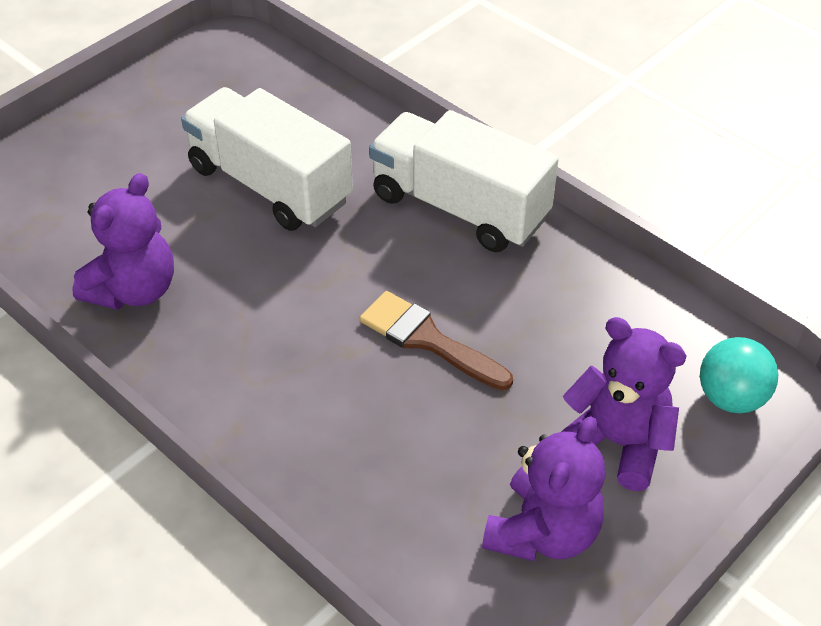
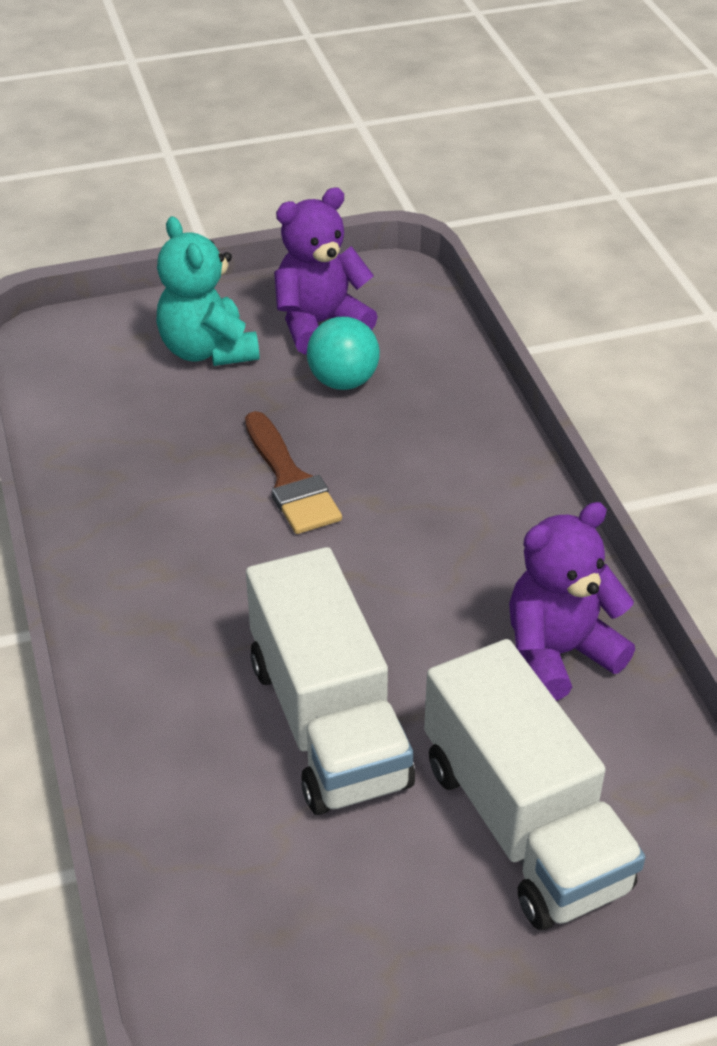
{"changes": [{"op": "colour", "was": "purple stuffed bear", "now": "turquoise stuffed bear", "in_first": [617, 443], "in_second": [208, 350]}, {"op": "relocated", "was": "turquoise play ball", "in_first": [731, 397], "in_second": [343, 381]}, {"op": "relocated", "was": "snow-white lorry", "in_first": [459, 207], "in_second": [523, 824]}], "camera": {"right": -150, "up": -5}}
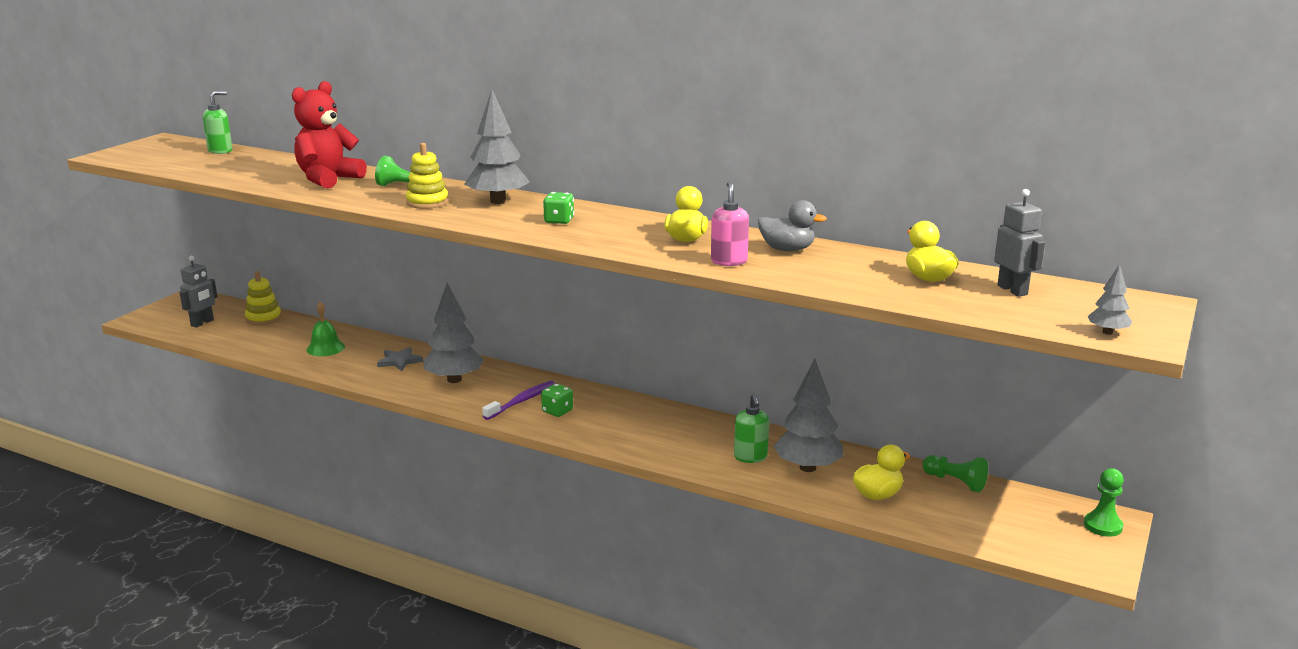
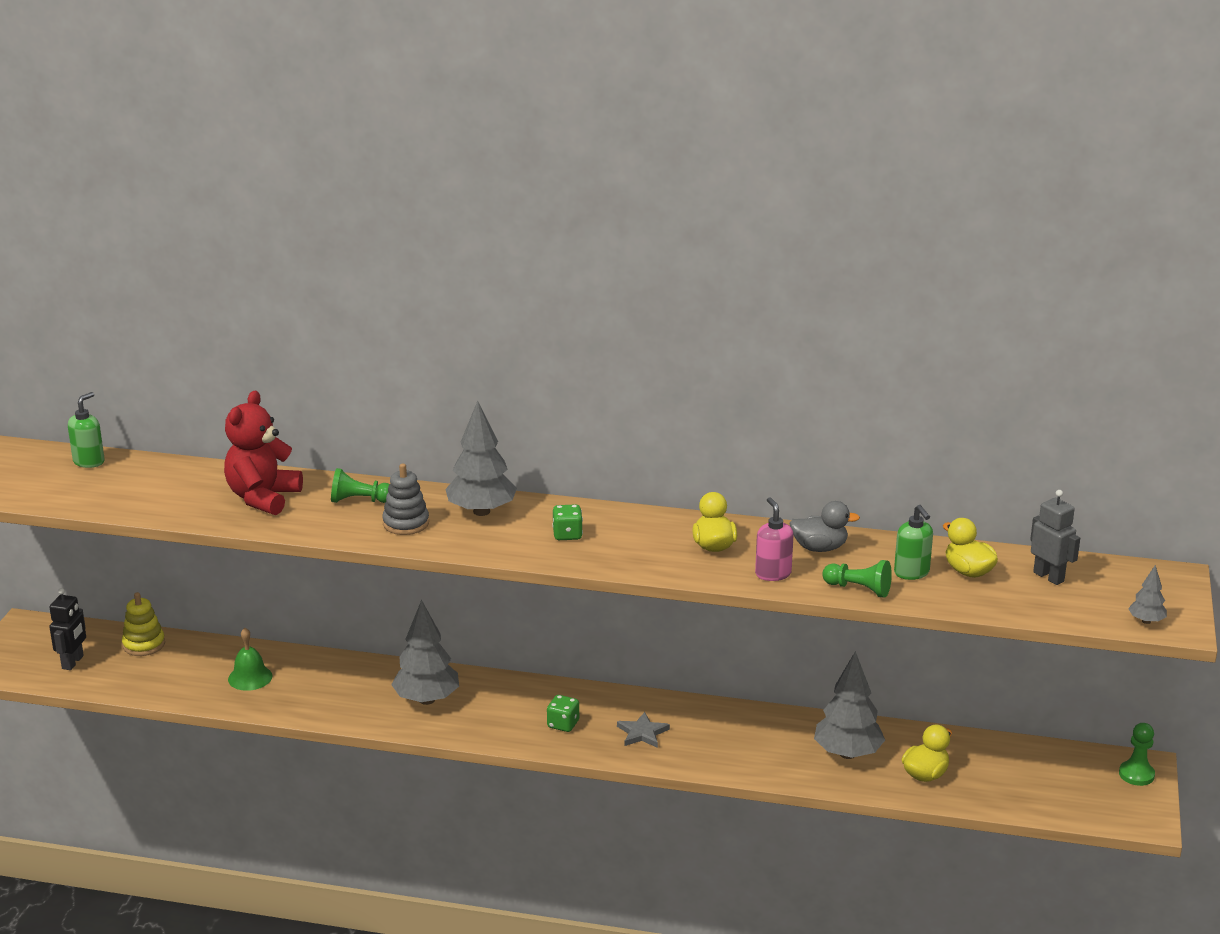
{"changes": [{"op": "colour", "was": "gray robot", "now": "ebony robot", "in_first": [202, 323], "in_second": [73, 662]}, {"op": "colour", "was": "yellow ring stacker", "now": "gray ring stacker", "in_first": [427, 202], "in_second": [406, 523]}, {"op": "relocated", "was": "gray star", "in_first": [399, 361], "in_second": [642, 733]}, {"op": "relocated", "was": "green chess pawn", "in_first": [955, 482], "in_second": [859, 589]}, {"op": "relocated", "was": "green soap pump", "in_first": [750, 457], "in_second": [911, 573]}, {"op": "missing", "was": "purple dental brush", "in_first": [521, 401]}], "camera": {"right": -15, "up": 5}}
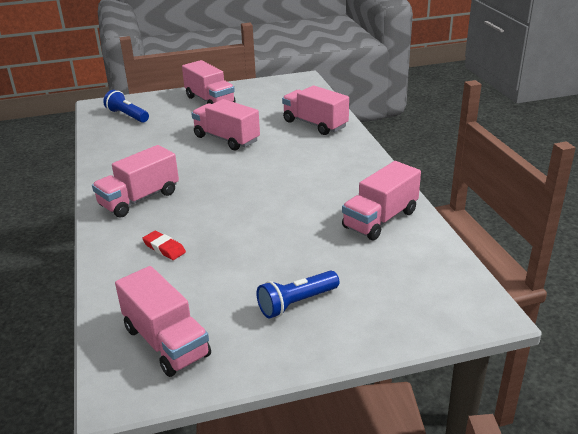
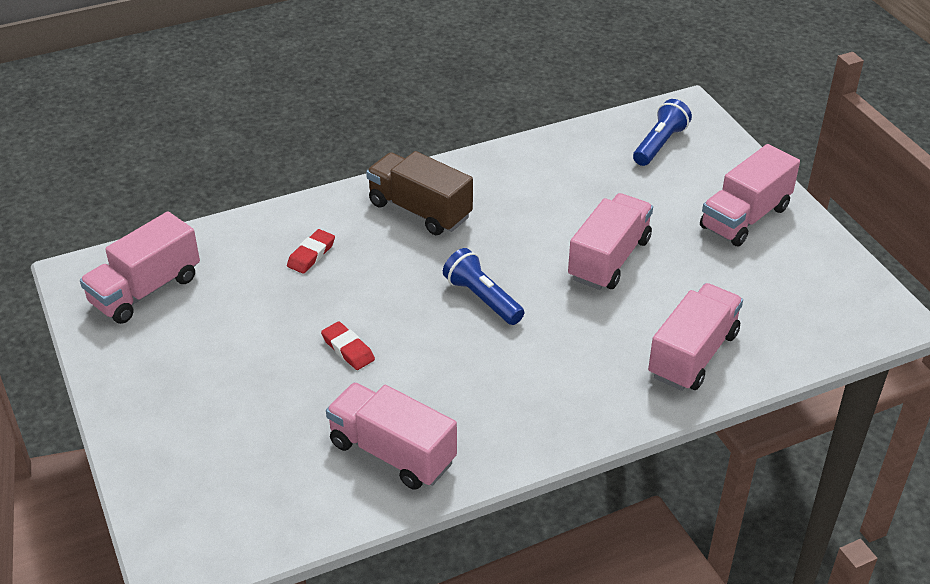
{"changes": [{"op": "appeared", "now": "scarlet pencil eraser", "in_second": [348, 349]}, {"op": "colour", "was": "rose-pink lorry", "now": "brown lorry", "in_first": [139, 199], "in_second": [420, 210]}, {"op": "relocated", "was": "cobalt flashlight", "in_first": [296, 303], "in_second": [482, 298]}], "camera": {"right": 80, "up": 10}}
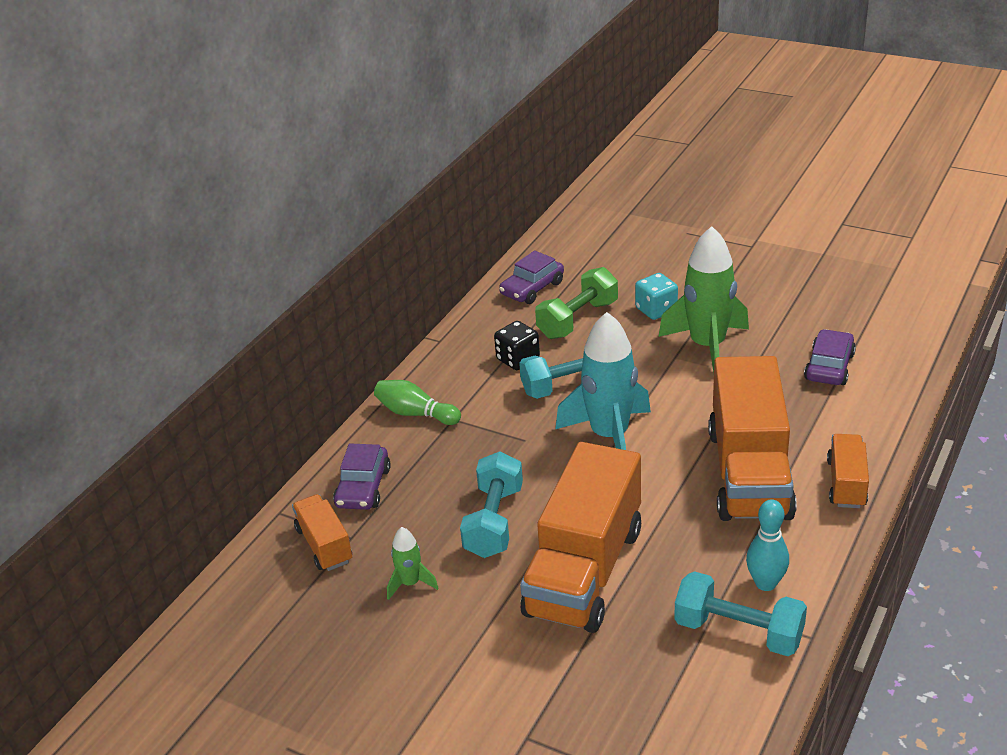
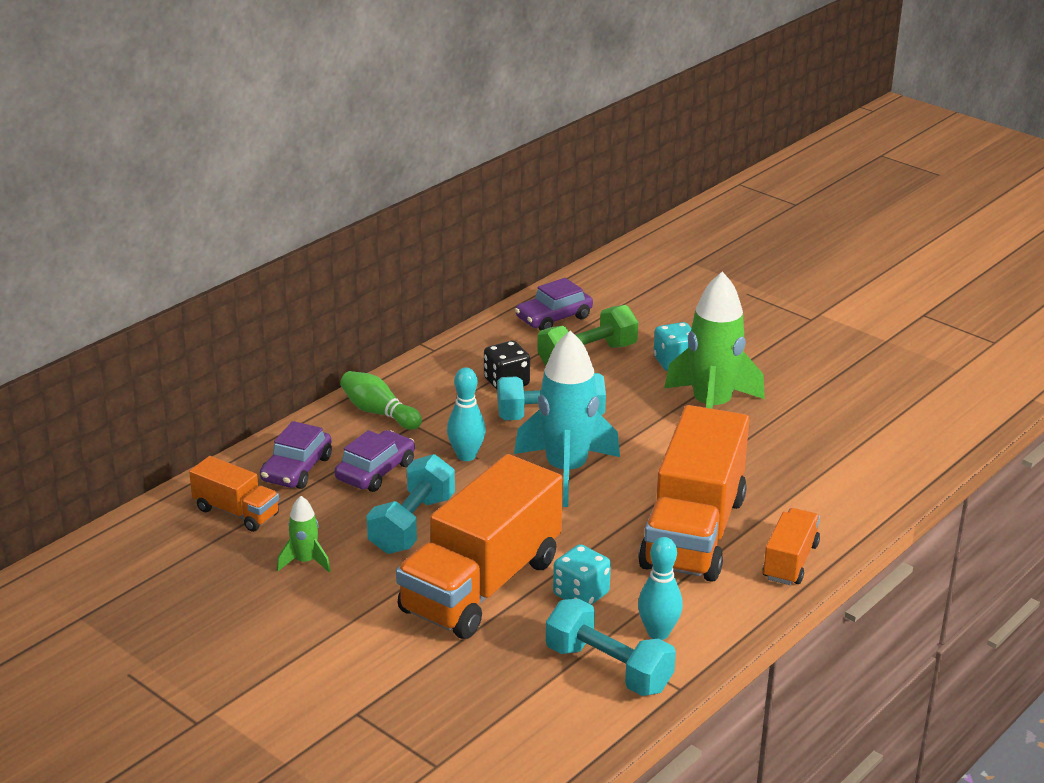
{"changes": [{"op": "spun", "was": "orange-coloured lorry", "in_first": [324, 545], "in_second": [236, 512], "clockwise": 135}, {"op": "relocated", "was": "purple toy car", "in_first": [829, 367], "in_second": [375, 471]}, {"op": "appeared", "now": "turquoise bowling pin", "in_second": [466, 456]}, {"op": "appeared", "now": "turquoise dice", "in_second": [581, 594]}], "camera": {"right": 10, "up": -5}}
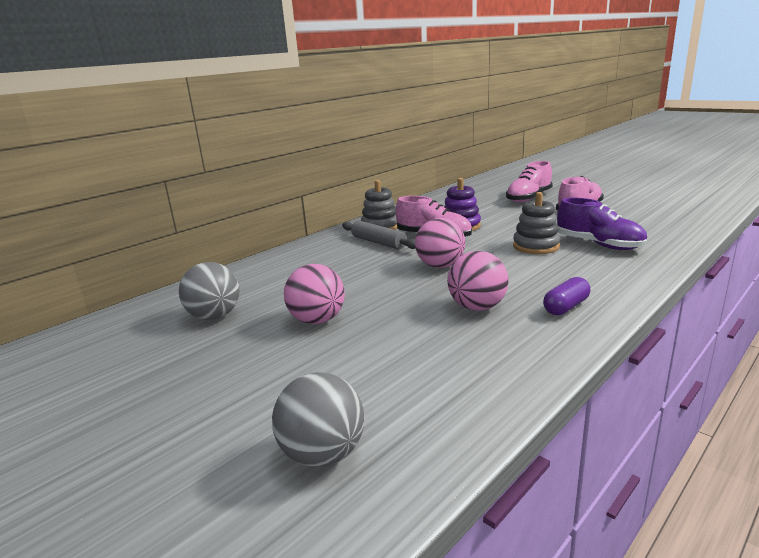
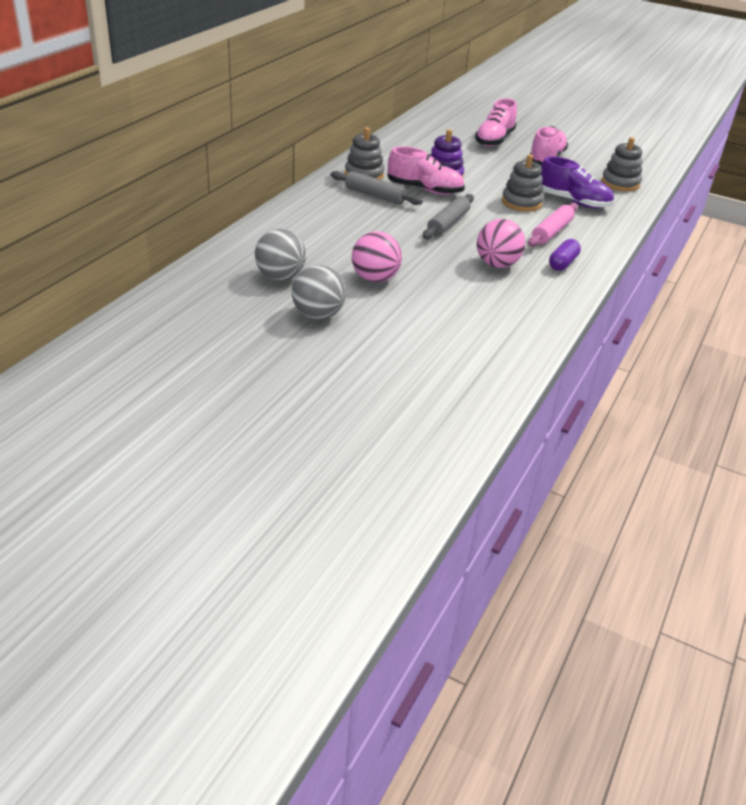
{"changes": [{"op": "relocated", "was": "gray play ball", "in_first": [323, 454], "in_second": [318, 315]}, {"op": "exchanged", "was": "rose-pink play ball", "now": "gray dough roller", "in_first": [440, 266], "in_second": [448, 223]}, {"op": "appeared", "now": "rose-pink dough roller", "in_second": [551, 232]}, {"op": "appeared", "now": "gray ring stacker", "in_second": [620, 183]}], "camera": {"right": -20, "up": 15}}
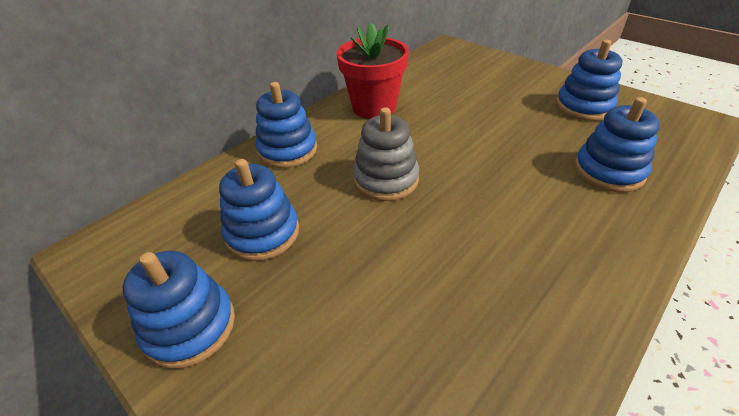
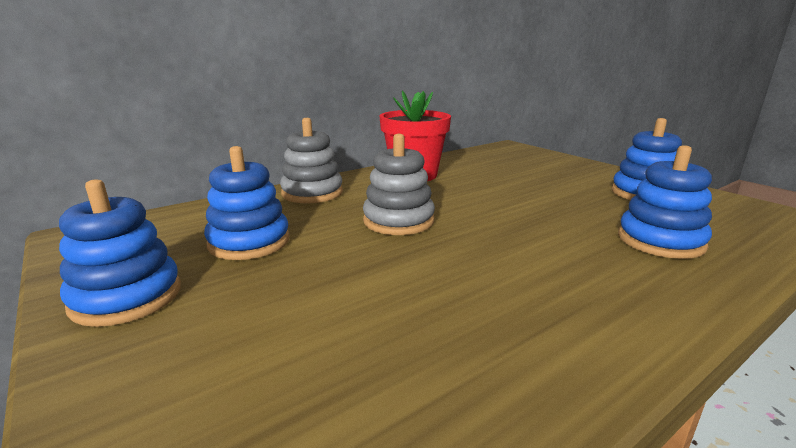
{"changes": [{"op": "colour", "was": "cobalt ring stacker", "now": "gray ring stacker", "in_first": [288, 150], "in_second": [312, 193]}], "camera": {"right": 10, "up": -20}}
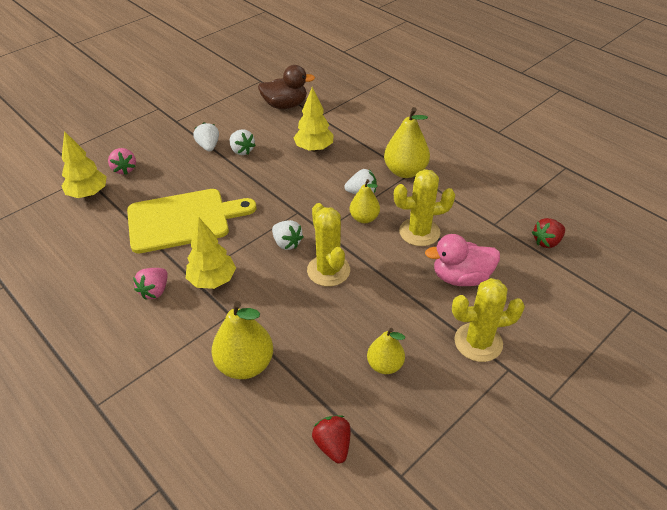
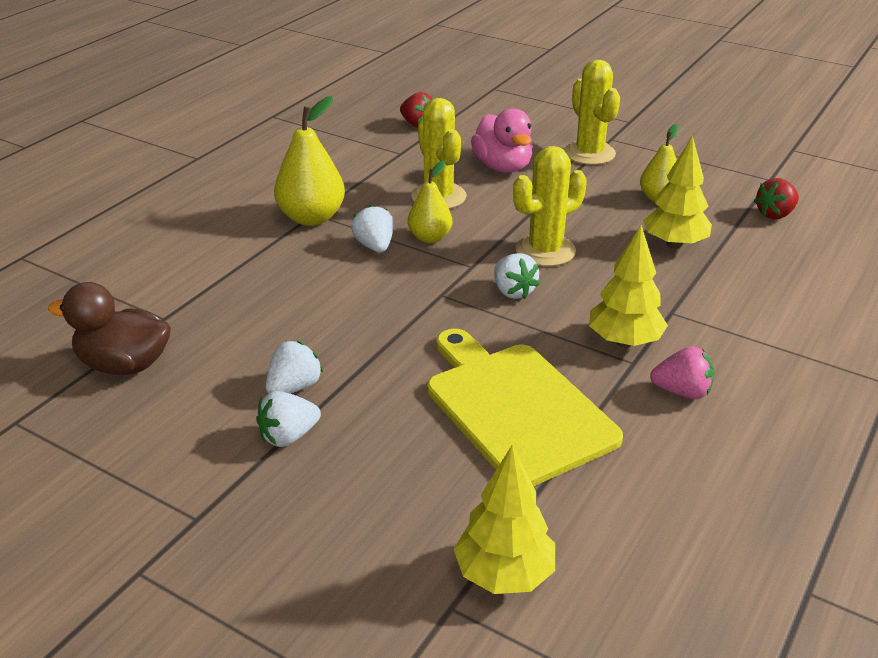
{"changes": [{"op": "spun", "was": "brown duck", "in_first": [285, 105], "in_second": [124, 365], "clockwise": -60}, {"op": "spun", "was": "snow-white toy strawberry", "in_first": [287, 243], "in_second": [513, 291], "clockwise": 120}, {"op": "relocated", "was": "yellow fir tree", "in_first": [314, 148], "in_second": [674, 244]}, {"op": "missing", "was": "rose-pink toy strawberry", "in_first": [124, 169]}, {"op": "missing", "was": "yellow pear fruit", "in_first": [245, 364]}], "camera": {"right": -105, "up": -10}}
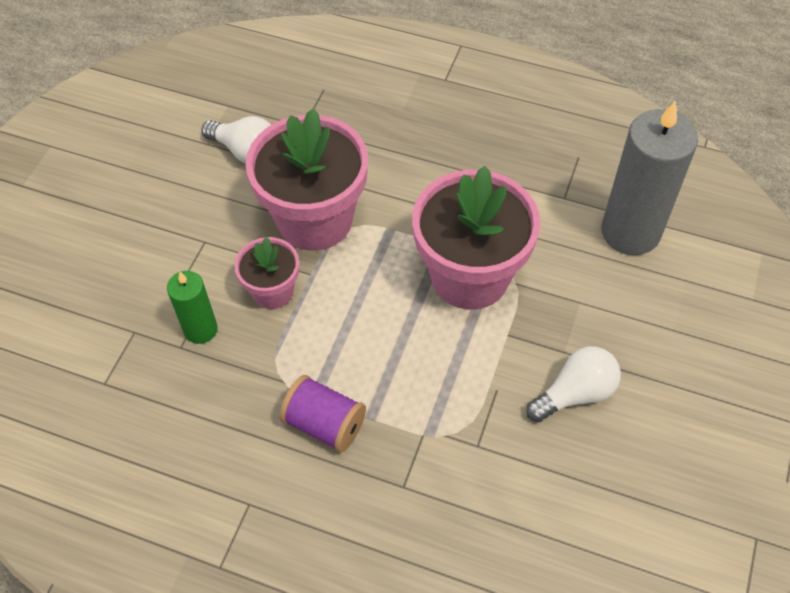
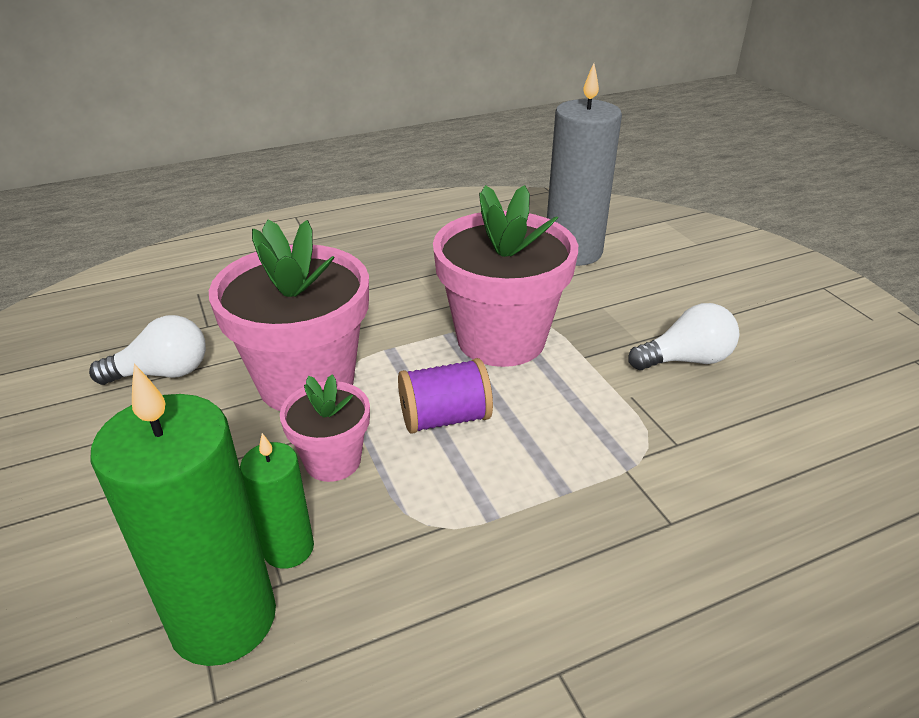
{"changes": [{"op": "appeared", "now": "green pillar candle", "in_second": [223, 619]}, {"op": "relocated", "was": "purple spool", "in_first": [325, 424], "in_second": [445, 418]}, {"op": "spun", "was": "snow-white bulb", "in_first": [575, 393], "in_second": [685, 360], "clockwise": 60}], "camera": {"right": -45, "up": -20}}
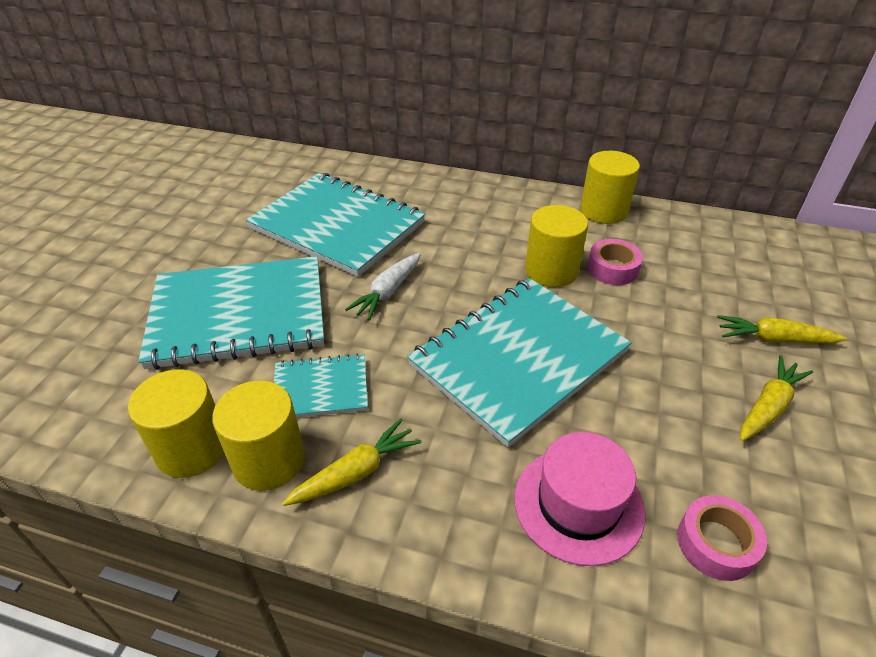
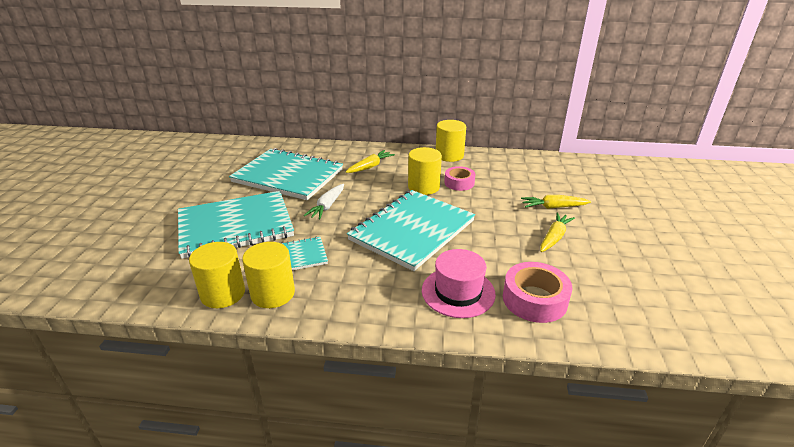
{"changes": [{"op": "relocated", "was": "yellow carrot", "in_first": [356, 472], "in_second": [370, 166]}, {"op": "size", "was": "rose-pink sticky tape", "in_first": [716, 543], "in_second": [534, 299], "ratio": 1.51}], "camera": {"right": -10, "up": -10}}
